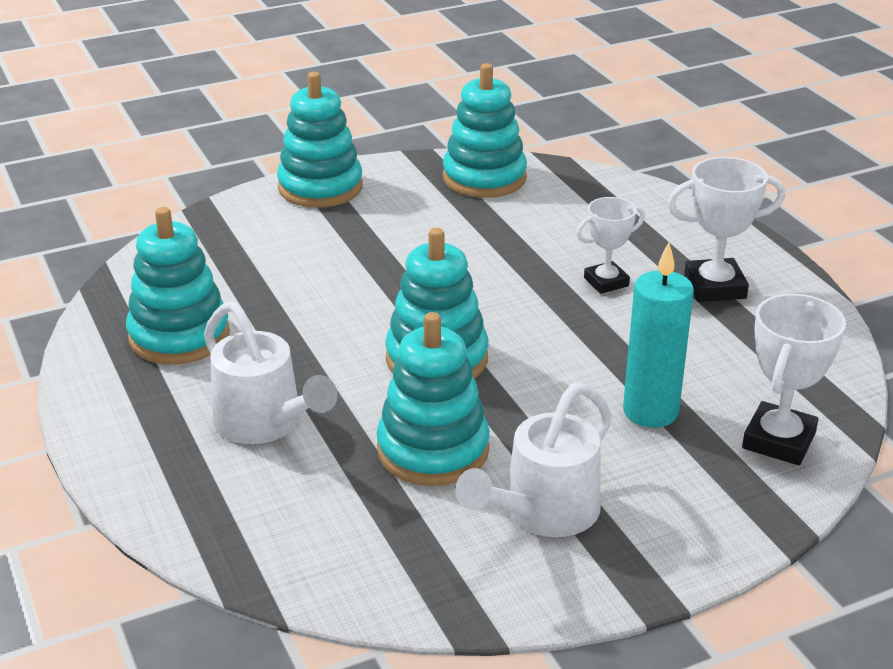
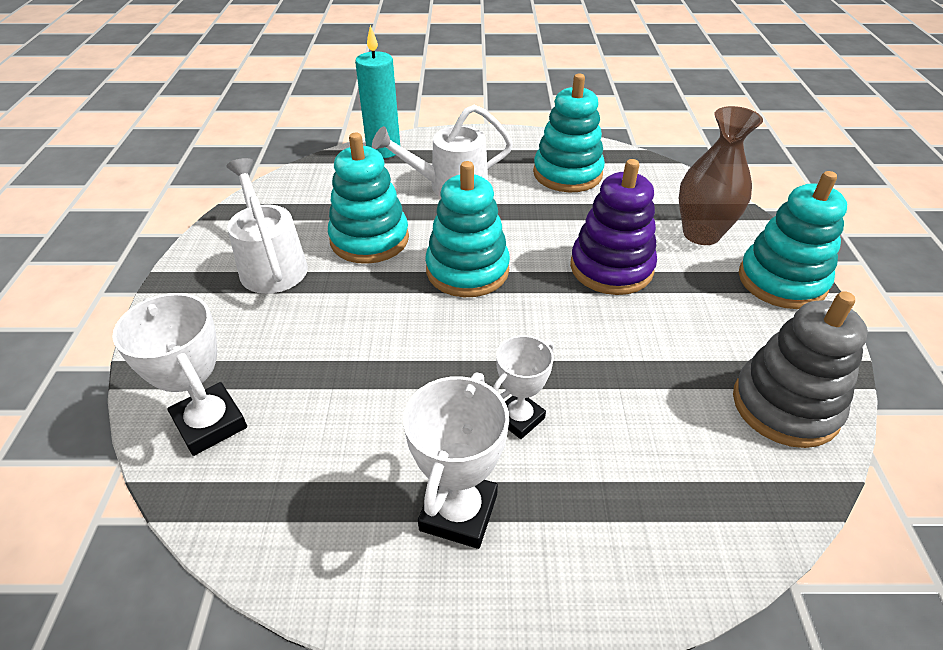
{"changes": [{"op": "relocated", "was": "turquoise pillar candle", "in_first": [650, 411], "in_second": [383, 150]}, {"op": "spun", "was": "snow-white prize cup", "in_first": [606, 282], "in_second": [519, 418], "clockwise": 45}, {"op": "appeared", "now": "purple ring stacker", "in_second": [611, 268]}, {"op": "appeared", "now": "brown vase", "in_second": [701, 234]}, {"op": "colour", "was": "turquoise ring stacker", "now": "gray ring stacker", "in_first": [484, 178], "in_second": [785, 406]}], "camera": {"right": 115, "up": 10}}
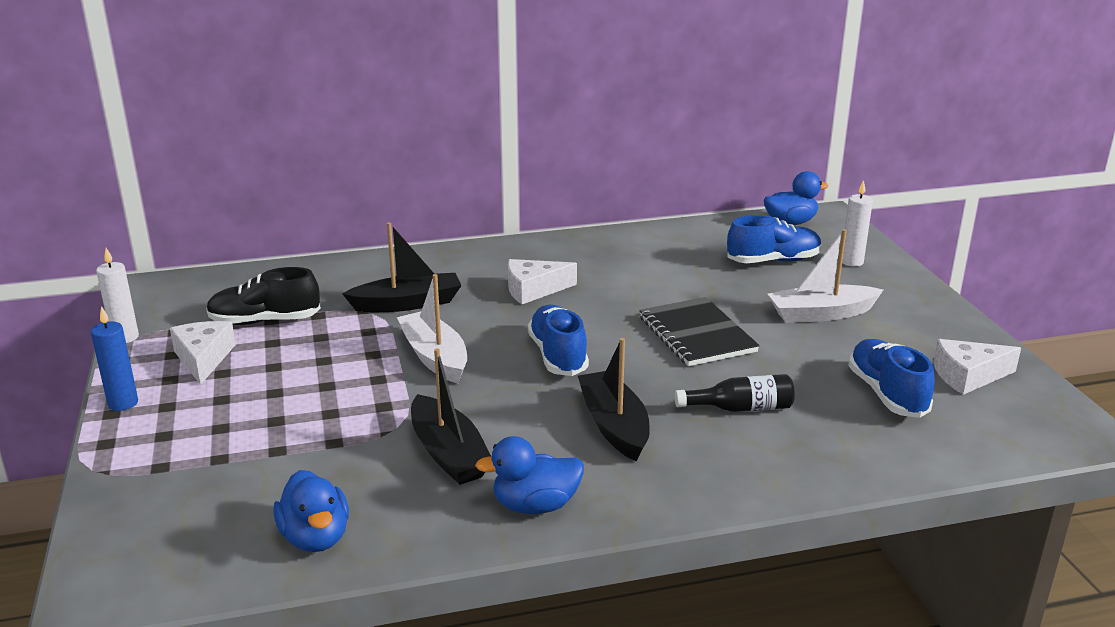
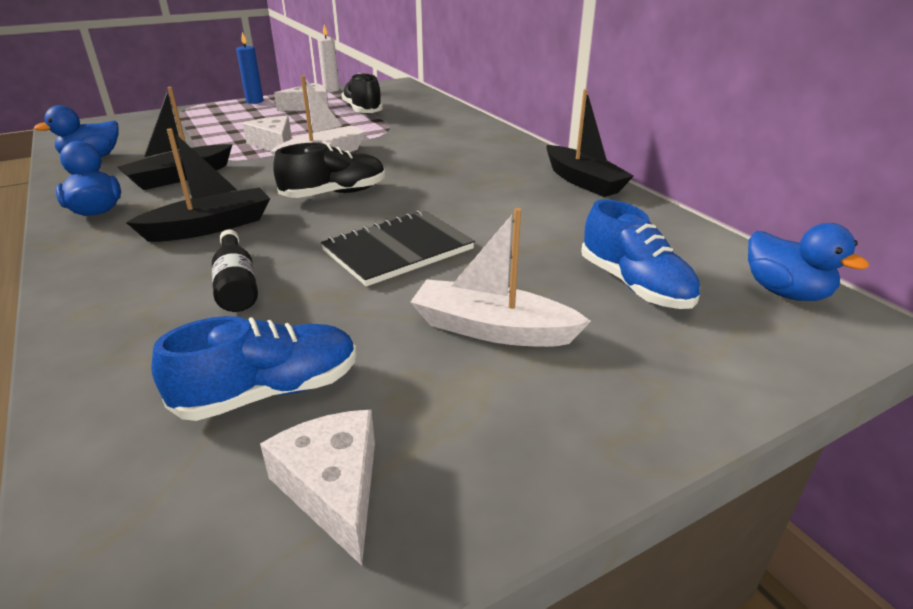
{"changes": [{"op": "relocated", "was": "snow-white cheese wedge", "in_first": [533, 290], "in_second": [274, 144]}, {"op": "colour", "was": "cobalt lace-up shoe", "now": "ebony lace-up shoe", "in_first": [558, 355], "in_second": [335, 194]}, {"op": "spun", "was": "snow-white toy boat", "in_first": [821, 314], "in_second": [492, 329], "clockwise": -45}, {"op": "relocated", "was": "ebony toy boat", "in_first": [407, 303], "in_second": [583, 181]}, {"op": "missing", "was": "snow-white pillar candle", "in_first": [851, 262]}], "camera": {"right": 75, "up": 5}}
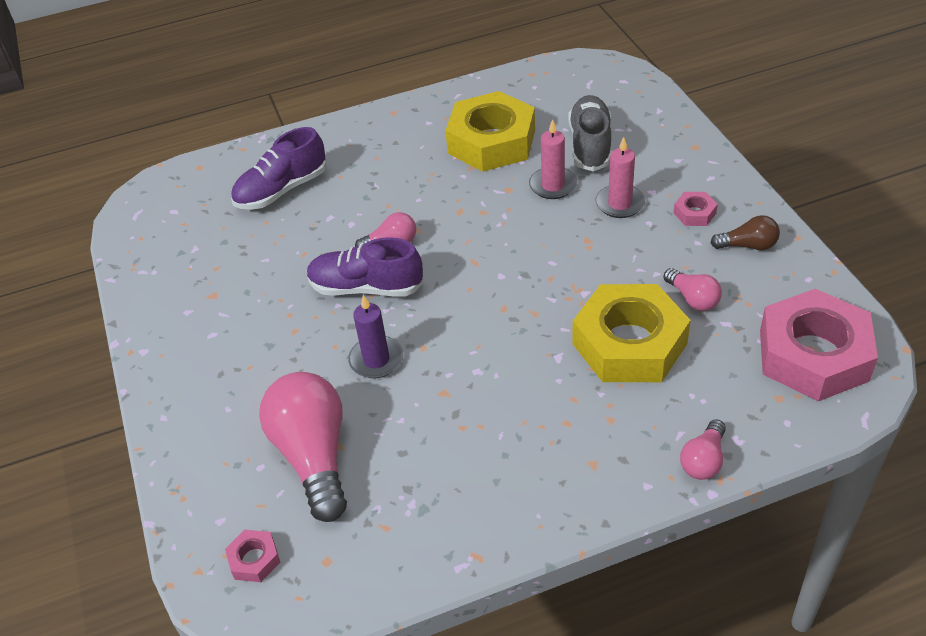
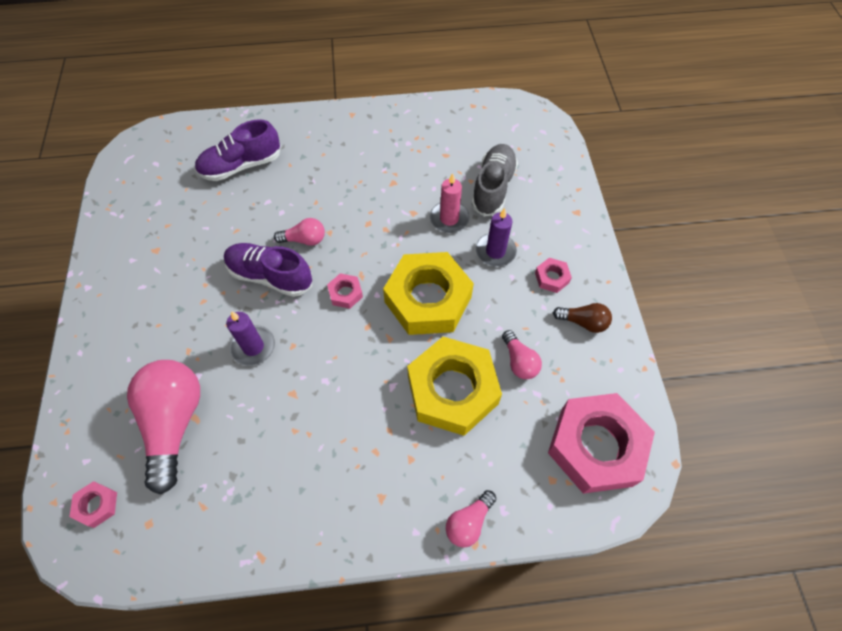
{"changes": [{"op": "appeared", "now": "rose-pink hex nut", "in_second": [345, 293]}, {"op": "relocated", "was": "yellow hex nut", "in_first": [491, 141], "in_second": [428, 299]}, {"op": "colour", "was": "rose-pink pillar candle", "now": "purple pillar candle", "in_first": [620, 204], "in_second": [495, 251]}], "camera": {"right": 10, "up": 15}}
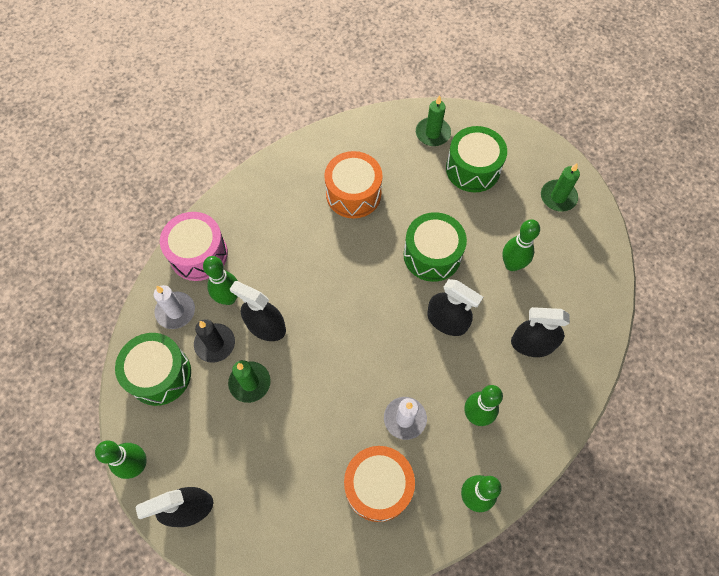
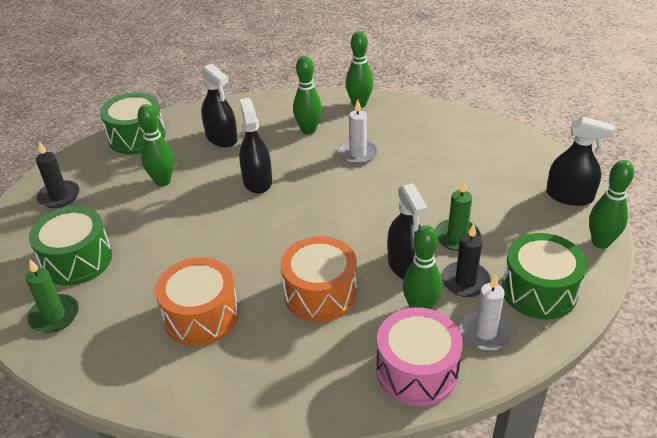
{"changes": [{"op": "colour", "was": "green pillar candle", "now": "ebony pillar candle", "in_first": [558, 197], "in_second": [59, 196]}, {"op": "relocated", "was": "green toy drum", "in_first": [432, 255], "in_second": [137, 137]}, {"op": "relocated", "was": "orange-coloured toy drum", "in_first": [378, 486], "in_second": [320, 293]}], "camera": {"right": -135, "up": -25}}
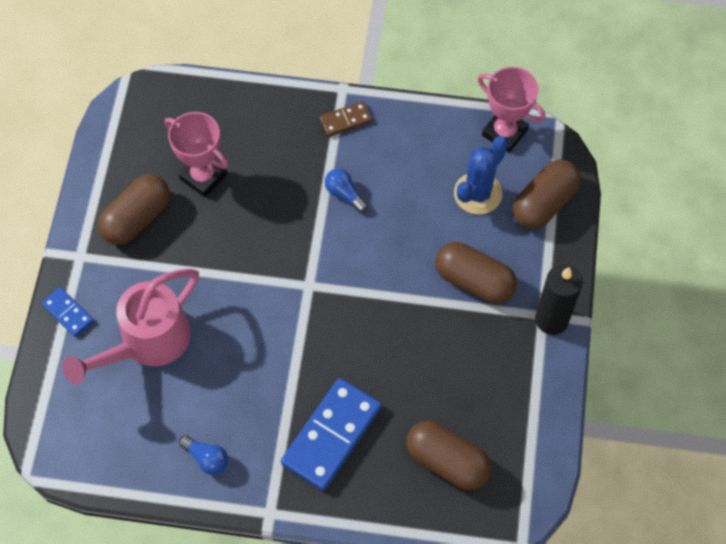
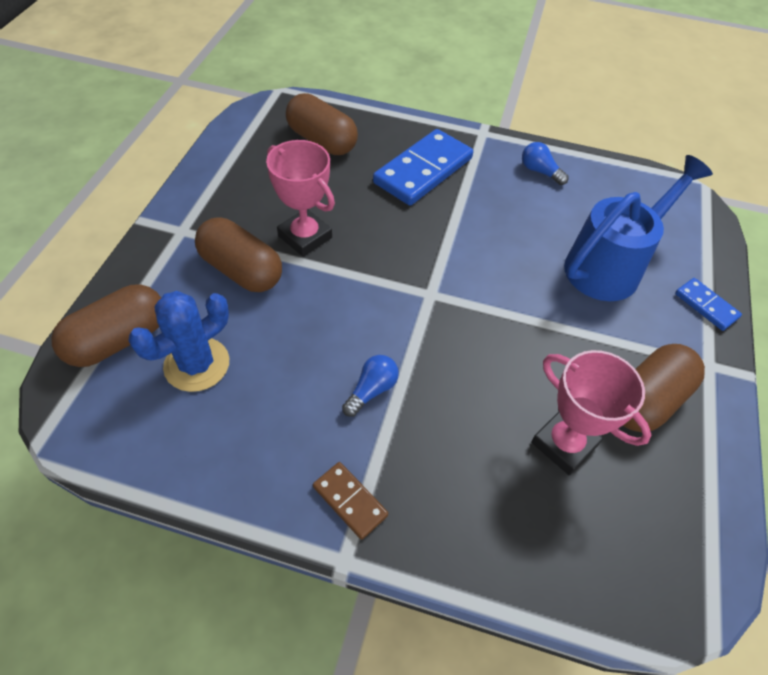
{"changes": [{"op": "relocated", "was": "rose-pink prize cup", "in_first": [504, 133], "in_second": [305, 237]}, {"op": "spun", "was": "brown domino piece", "in_first": [345, 120], "in_second": [350, 501], "clockwise": 60}, {"op": "spun", "was": "cobalt bulb", "in_first": [344, 194], "in_second": [371, 390], "clockwise": -105}, {"op": "colour", "was": "rose-pink watering pot", "now": "cobalt watering pot", "in_first": [147, 342], "in_second": [610, 266]}, {"op": "missing", "was": "ebony pillar candle", "in_first": [551, 320]}], "camera": {"right": -175, "up": -10}}
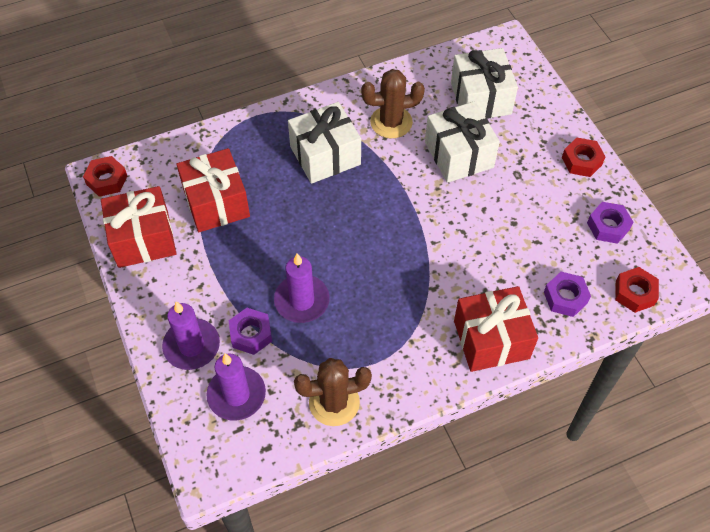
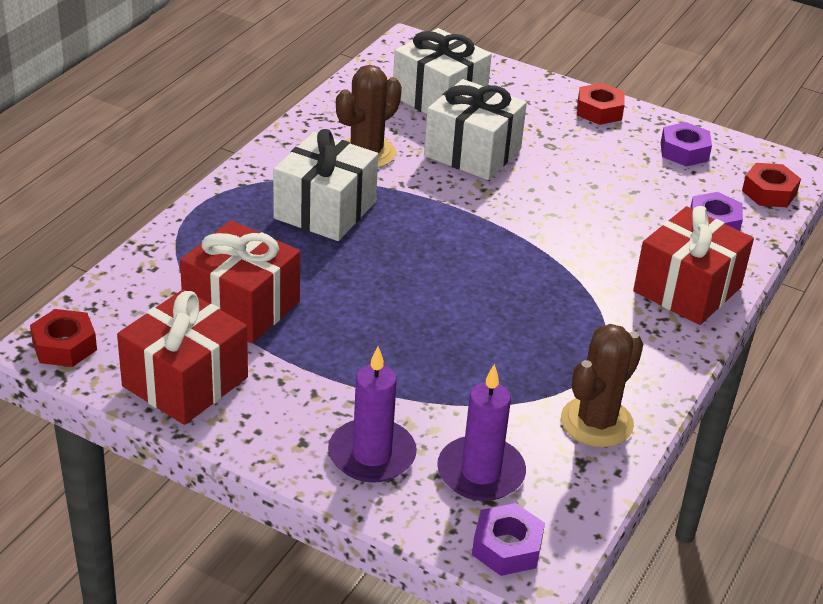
{"changes": [{"op": "relocated", "was": "purple hex nut", "in_first": [251, 334], "in_second": [507, 547]}, {"op": "missing", "was": "purple pillar candle", "in_first": [302, 301]}], "camera": {"right": -40, "up": -20}}
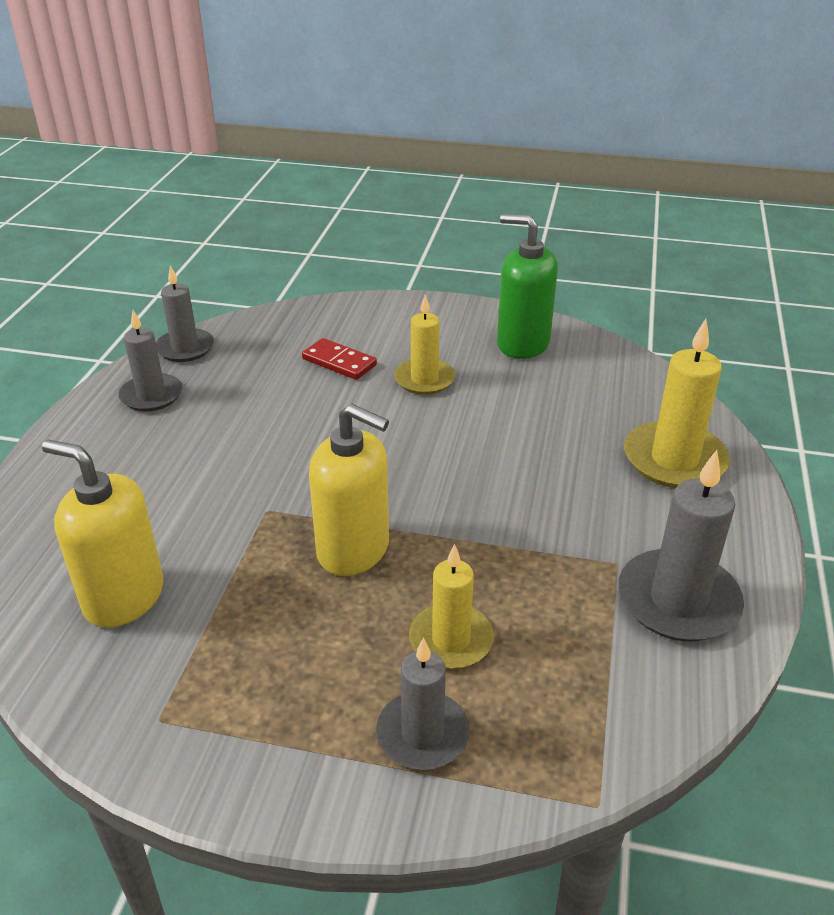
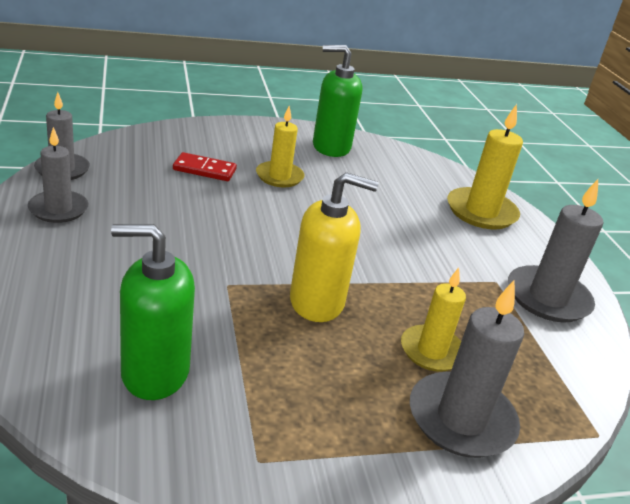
{"changes": [{"op": "colour", "was": "yellow soap pump", "now": "green soap pump", "in_first": [123, 597], "in_second": [154, 372]}, {"op": "size", "was": "gray pillar candle", "in_first": [422, 734], "in_second": [461, 419], "ratio": 1.51}], "camera": {"right": -30, "up": -5}}
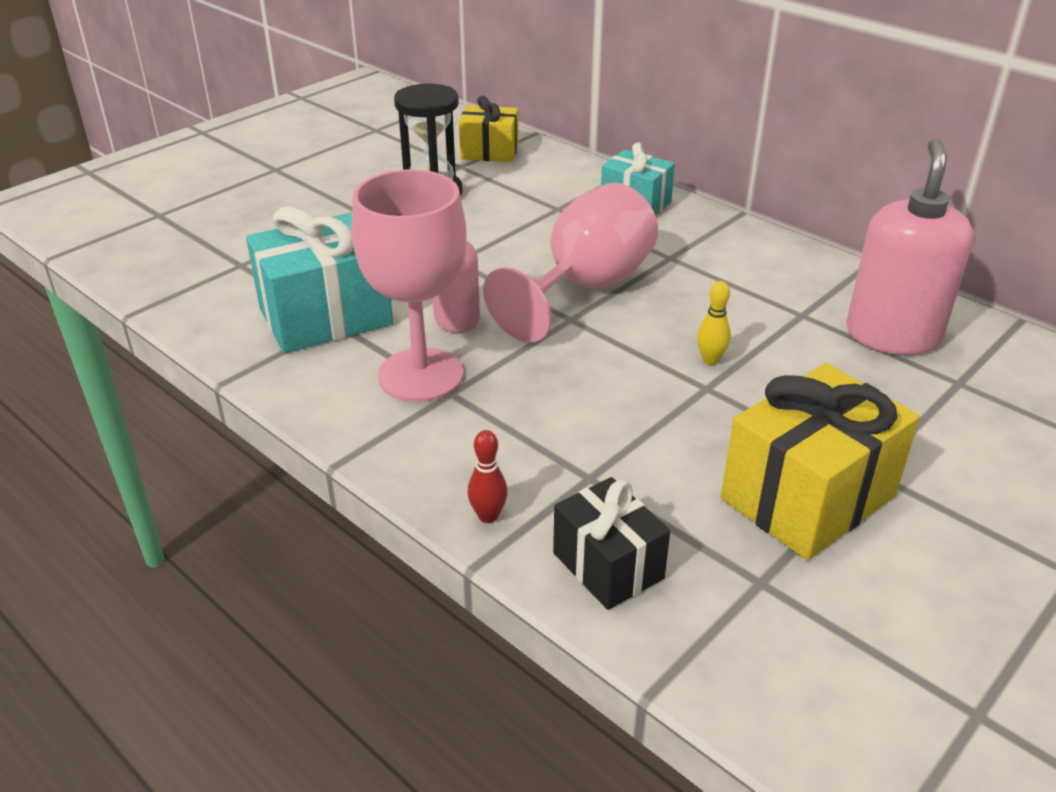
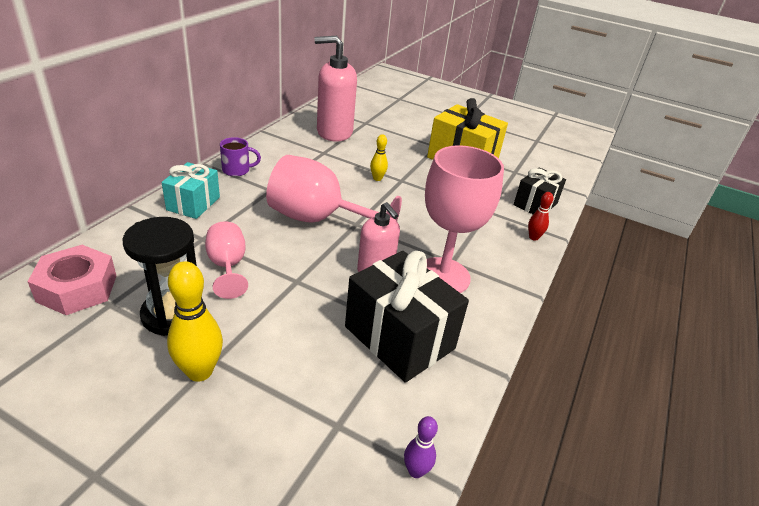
{"changes": [{"op": "exchanged", "was": "yellow gift", "now": "rose-pink hex nut", "in_first": [489, 152], "in_second": [77, 288]}, {"op": "appeared", "now": "yellow bowling pin", "in_second": [199, 371]}, {"op": "appeared", "now": "rose-pink wine glass", "in_second": [227, 266]}, {"op": "appeared", "now": "purple mug", "in_second": [237, 170]}, {"op": "colour", "was": "turquoise gift", "now": "ebony gift", "in_first": [326, 317], "in_second": [399, 337]}, {"op": "appeared", "now": "purple bowling pin", "in_second": [416, 471]}], "camera": {"right": -110, "up": 0}}
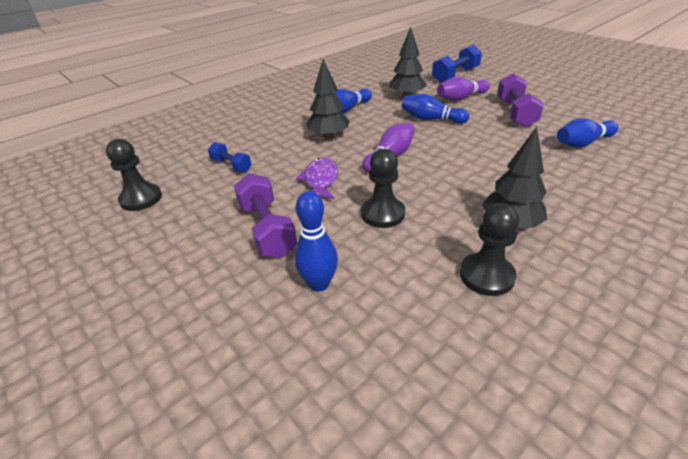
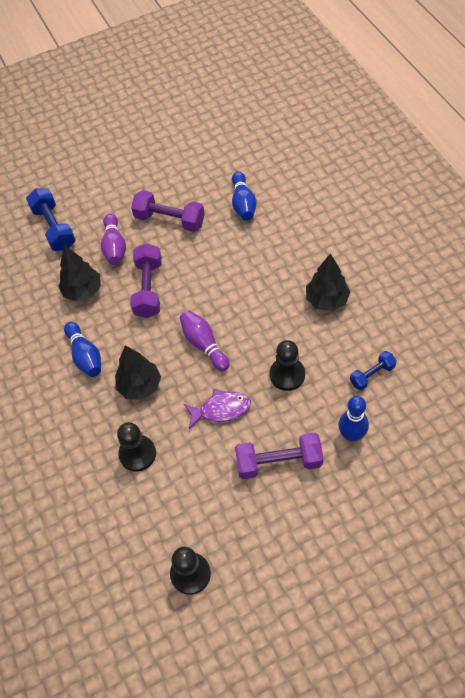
{"changes": [{"op": "relocated", "was": "ebony chess pawn", "in_first": [486, 276], "in_second": [137, 454]}, {"op": "exchanged", "was": "cobalt bowling pin", "now": "purple dumbbell", "in_first": [431, 119], "in_second": [148, 289]}, {"op": "spun", "was": "purple fish", "in_first": [320, 180], "in_second": [221, 409], "clockwise": 150}, {"op": "relocated", "was": "cobalt dumbbell", "in_first": [231, 165], "in_second": [372, 375]}], "camera": {"right": -70, "up": 20}}
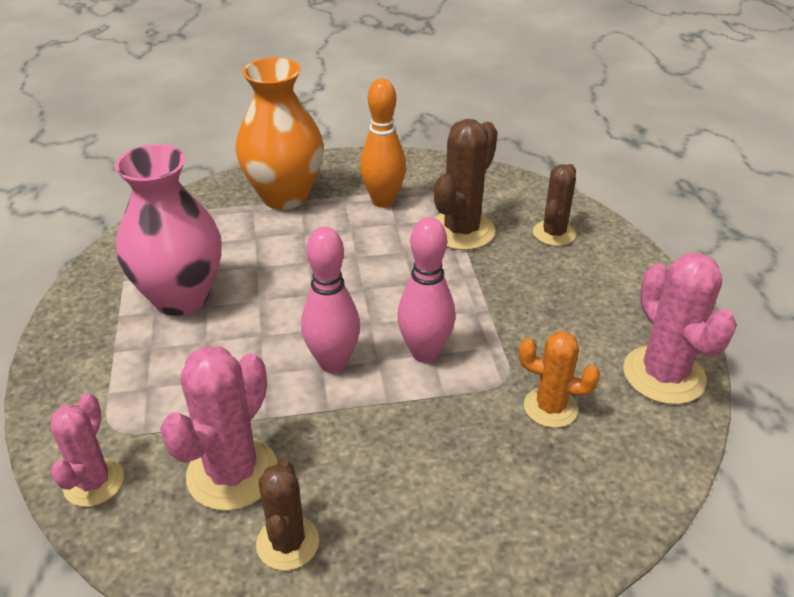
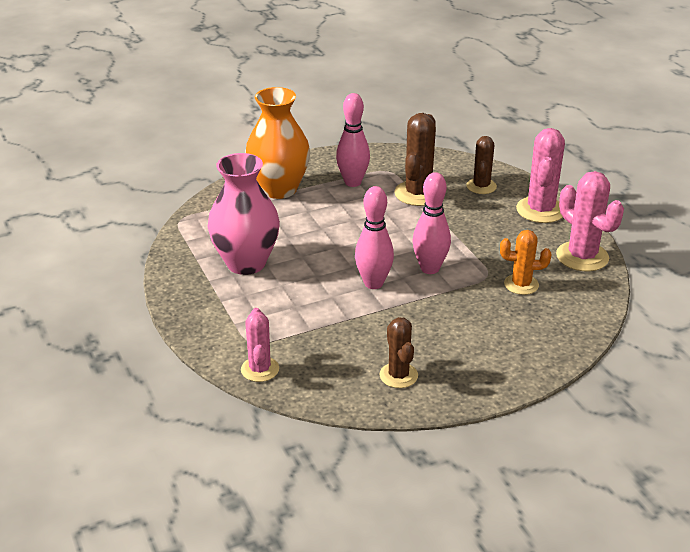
{"changes": [{"op": "colour", "was": "orange-coloured bowling pin", "now": "rose-pink bowling pin", "in_first": [383, 201], "in_second": [353, 182]}, {"op": "relocated", "was": "rose-pink prickly plant", "in_first": [232, 473], "in_second": [540, 210]}], "camera": {"right": -15, "up": -5}}
